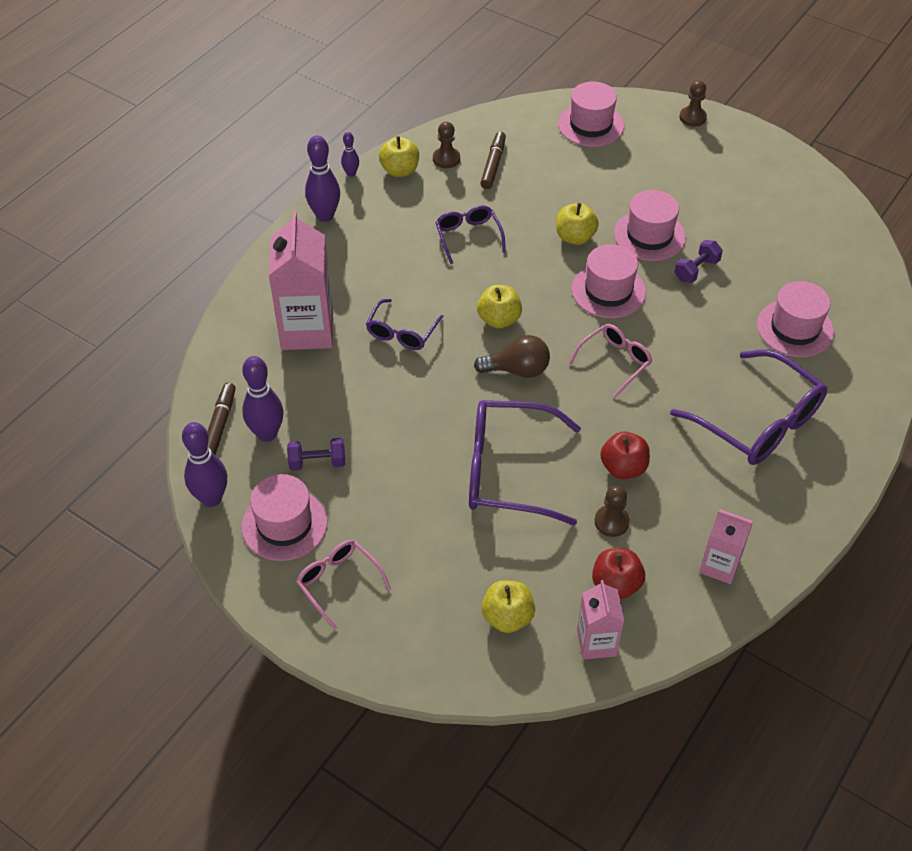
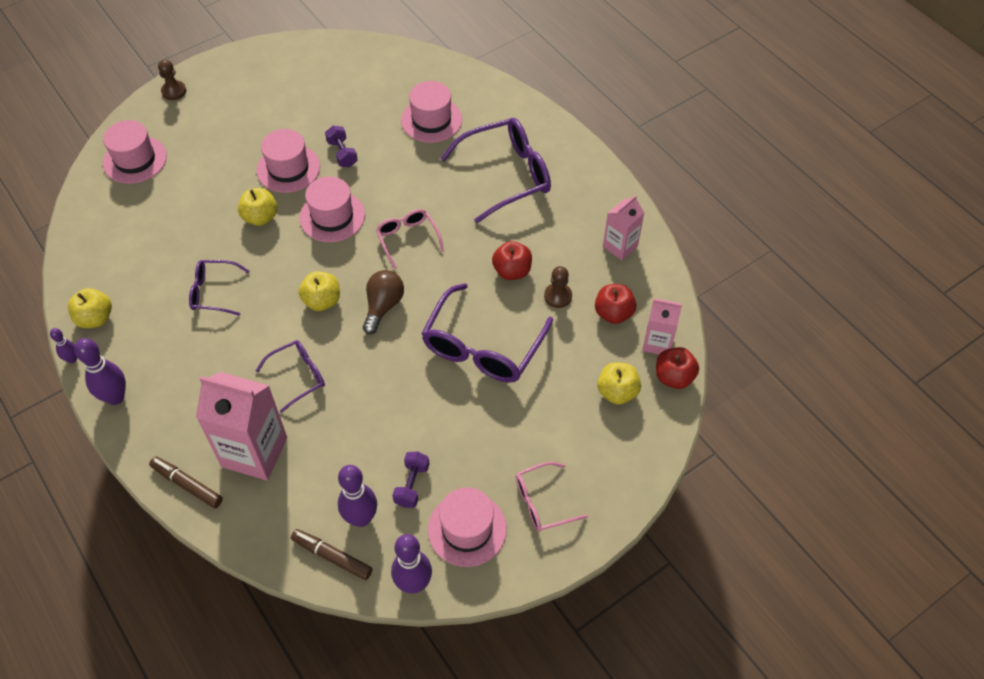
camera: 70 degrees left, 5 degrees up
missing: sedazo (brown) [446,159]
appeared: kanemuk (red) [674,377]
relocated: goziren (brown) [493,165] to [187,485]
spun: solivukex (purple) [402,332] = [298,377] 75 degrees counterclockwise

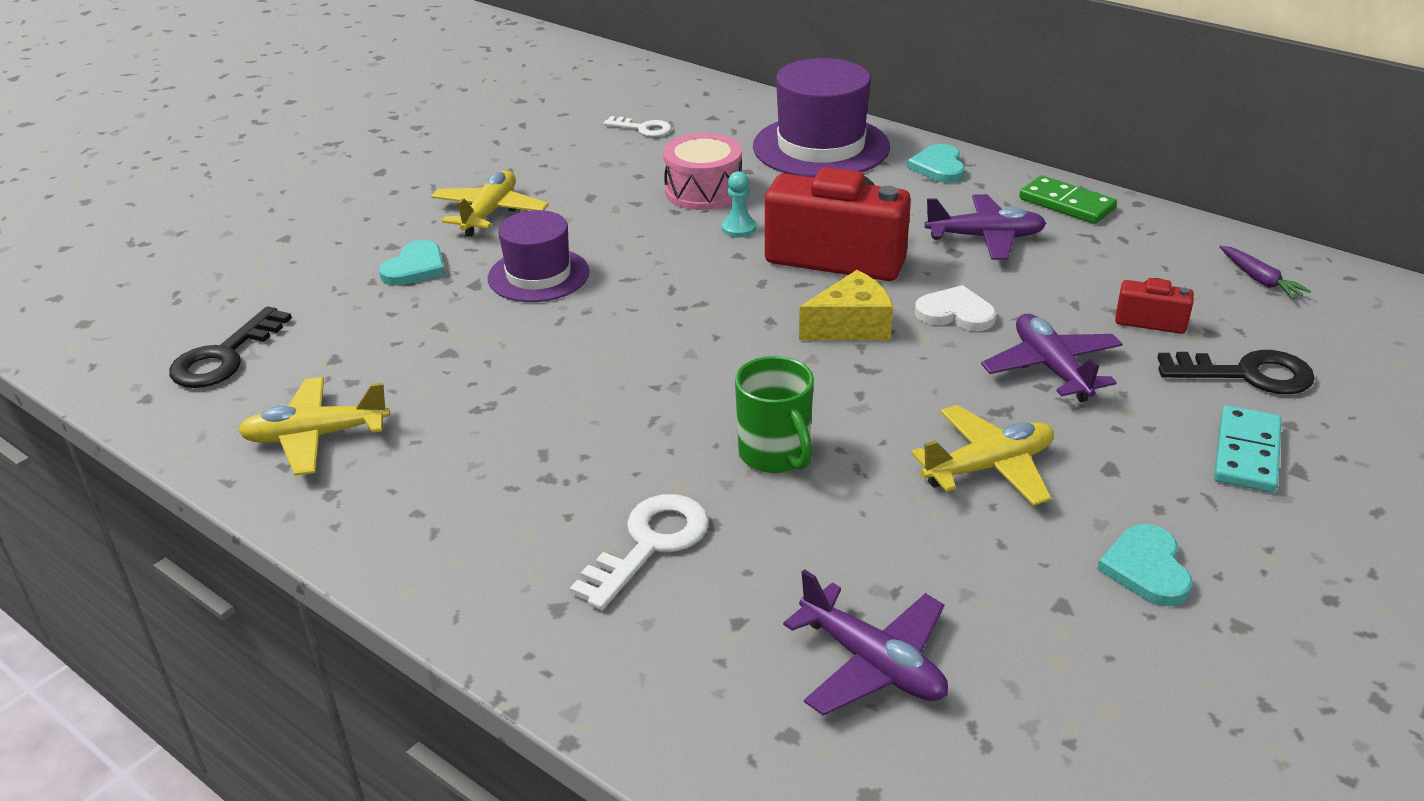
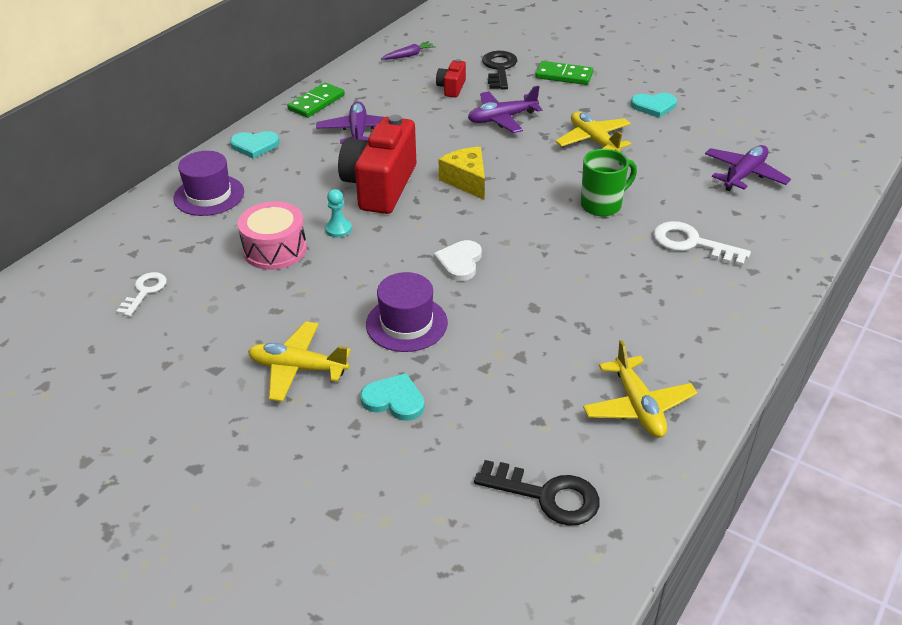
camera: 95 degrees left, 5 degrees up
relocated: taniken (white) [955,313] to [459,262]
colour: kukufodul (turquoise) [1247,453] to kukufodul (green) [564,76]
size: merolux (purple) [821,147] = [209,195] x0.64

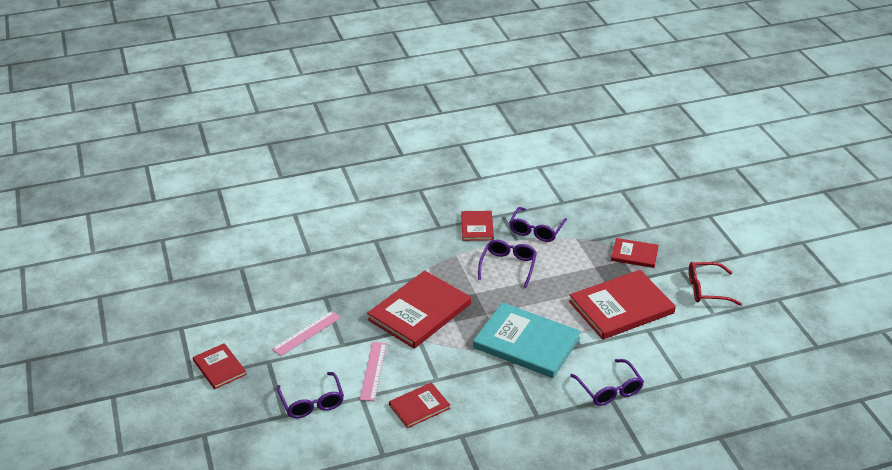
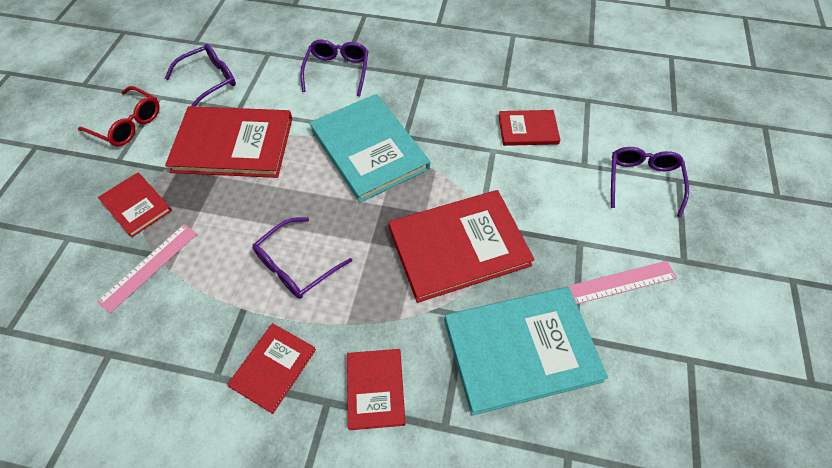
camera: 150 degrees left, 20 degrees up
appeared: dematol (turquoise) [521,350]
relocated: dematol (red) [219,367] to [375,389]; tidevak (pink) [373,371] to [149,266]; solivukex (purple) [536,230] to [209,81]

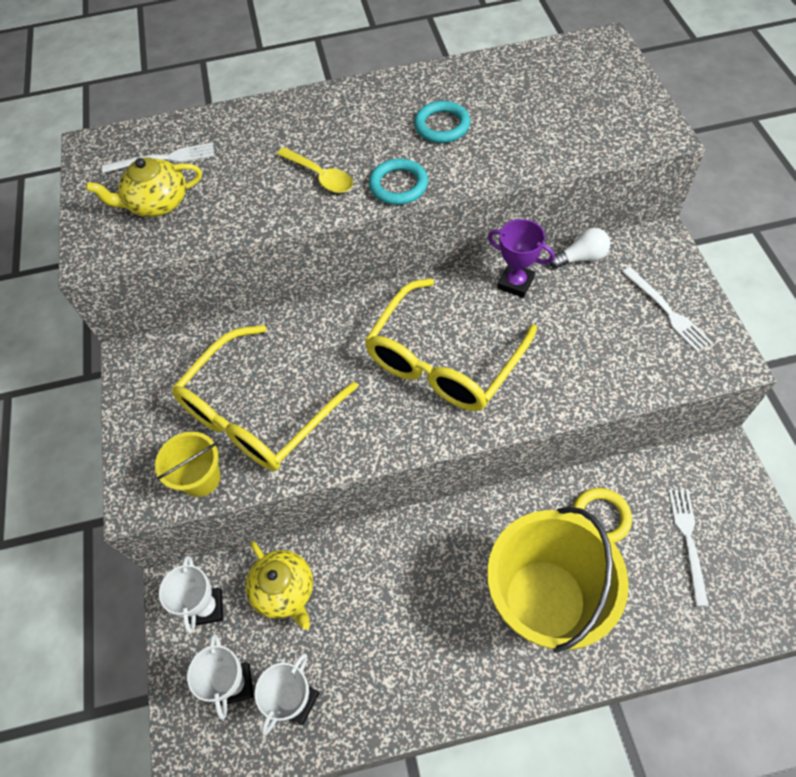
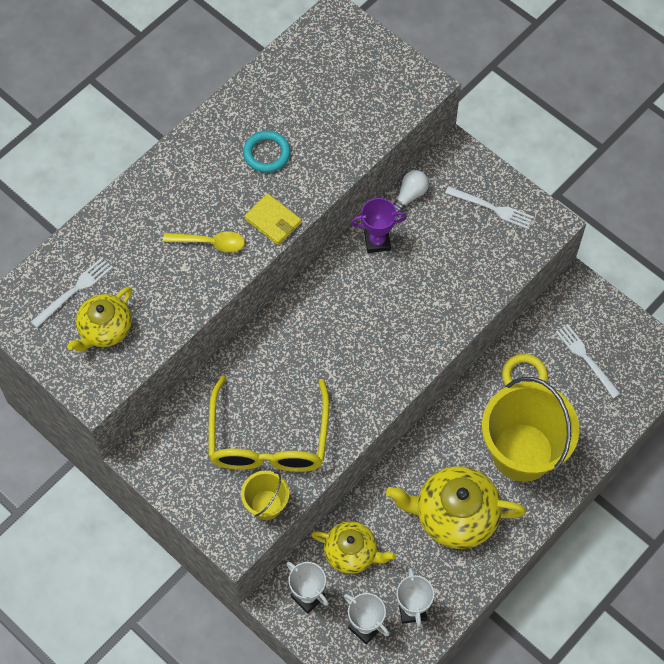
camera: 40 degrees left, 5 degrees up
missing: solivukex (yellow) [444,360]
appeared: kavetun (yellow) [454,515]
exchanged: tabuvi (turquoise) [398,185] to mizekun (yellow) [273,221]

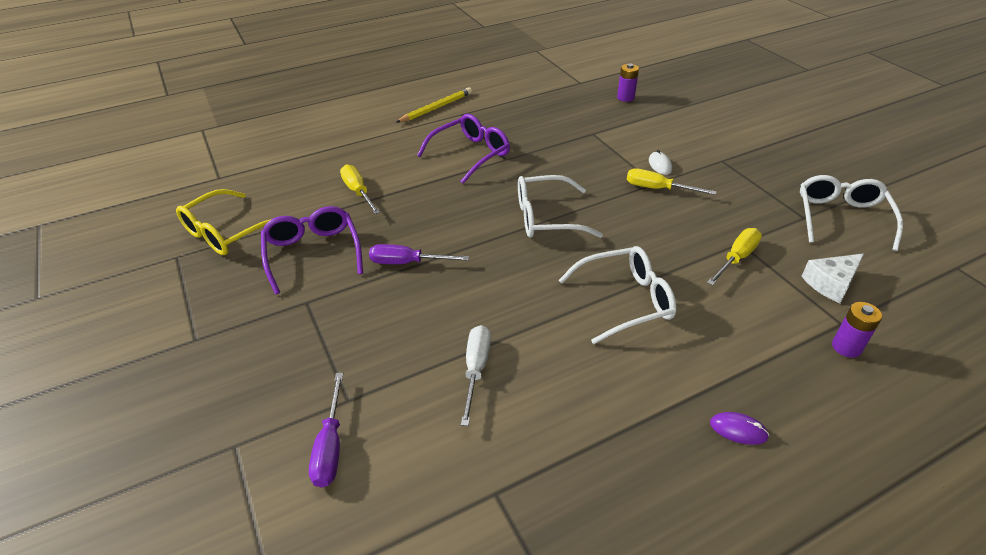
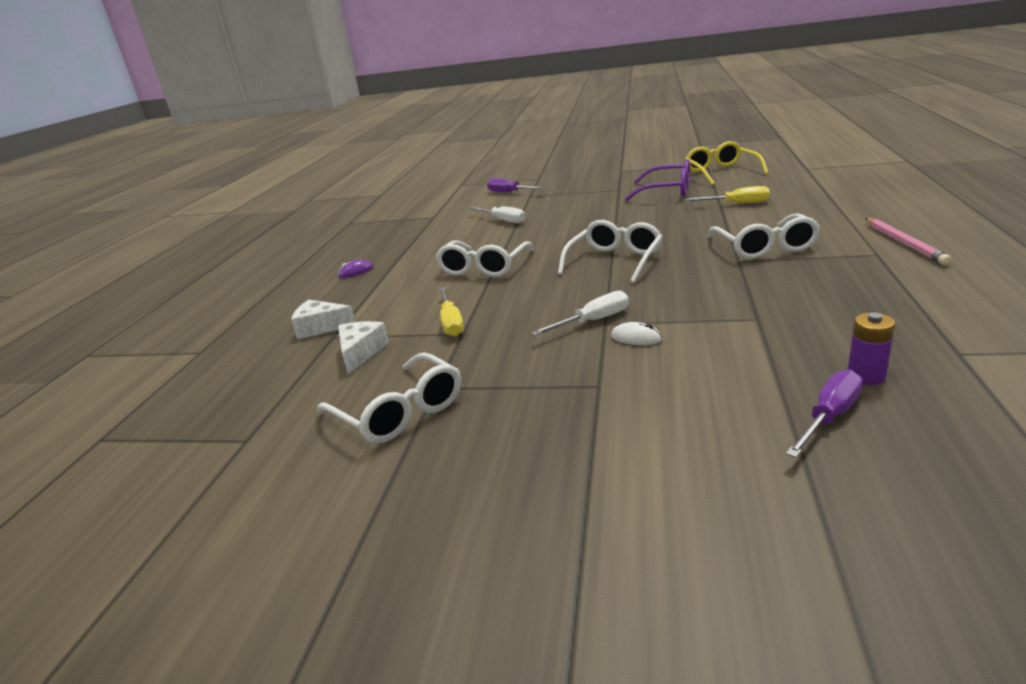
camera: 130 degrees right, 15 degrees down
relocated: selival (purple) [407,263] to [829,417]
exchanged: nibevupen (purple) [846,347] to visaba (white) [321,327]
colour: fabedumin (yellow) [436,108] to fabedumin (pink) [904,243]; solivukex (purple) [470,154] to solivukex (white) [764,247]; selival (yellow) [658,189] to selival (white) [593,321]

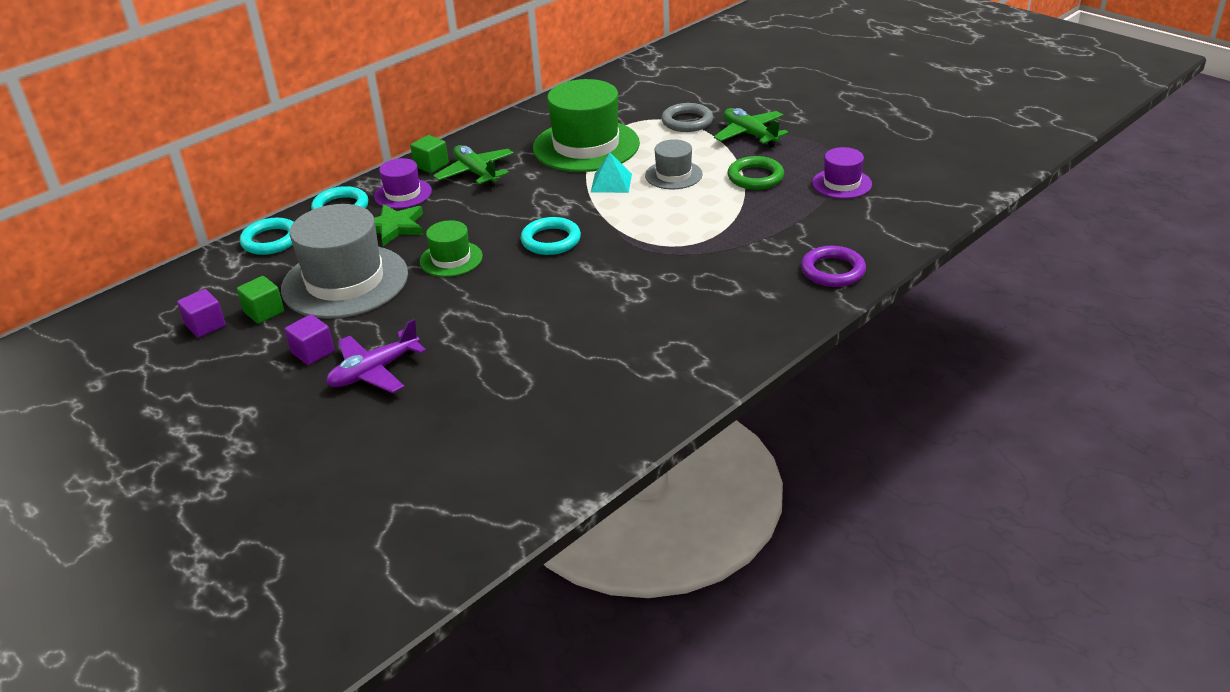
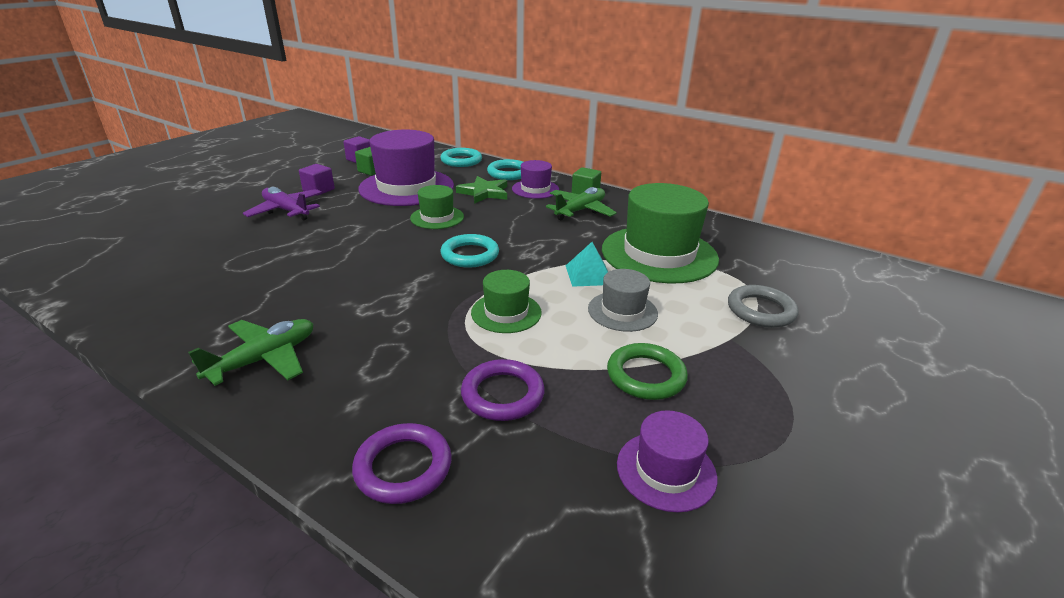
camera: 75 degrees right, 5 degrees down
appeared: tabuvi (purple) [502,394]; merolux (green) [506,312]
relocated: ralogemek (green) [749,134] to [264,359]
colour: merolux (grey) [345,281] to merolux (purple) [406,187]

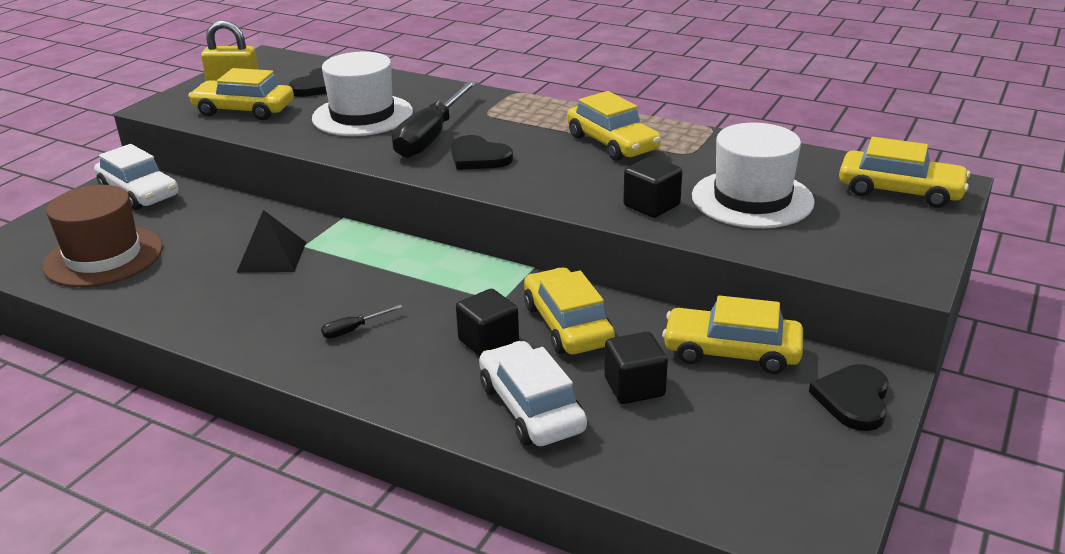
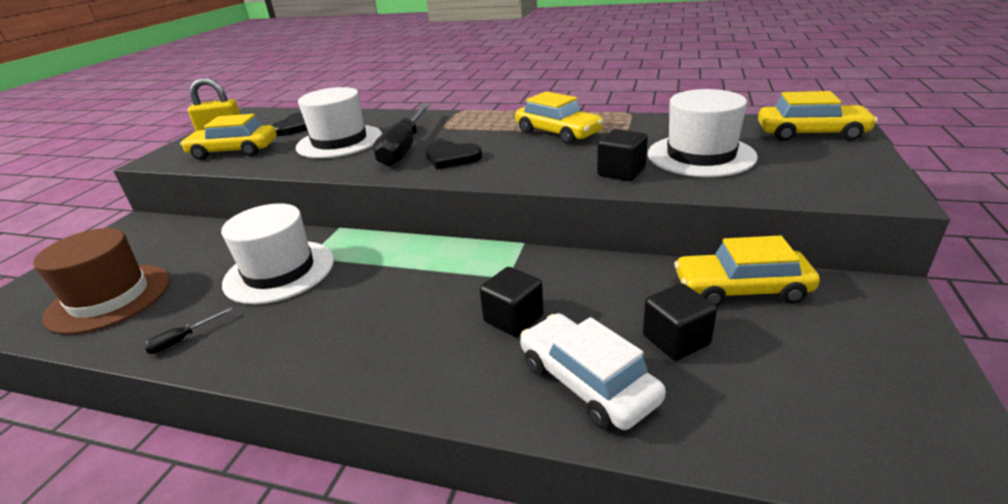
camera: 10 degrees left, 0 degrees up
missing: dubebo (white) [139,192]; dubebo (yellow) [567,325]; taniken (black) [853,399]
relocated: selival (black) [353,329] to [182,340]
exchanged: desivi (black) [272,256] to merolux (white) [279,271]

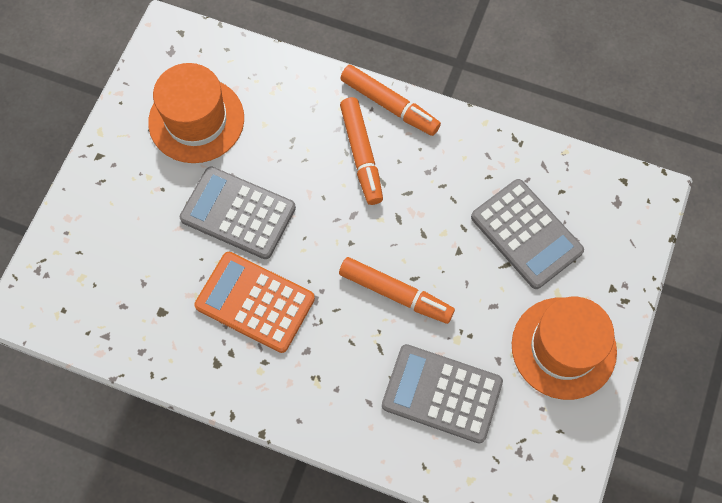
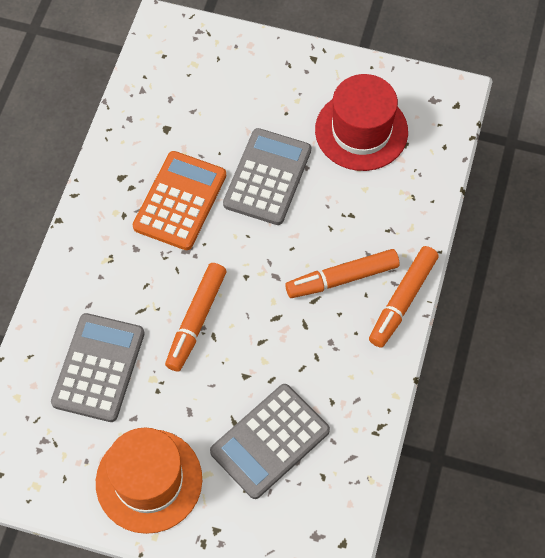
camera: 85 degrees right, 5 degrees down
colour: merolux (orange) [196,120] to merolux (red) [361,131]

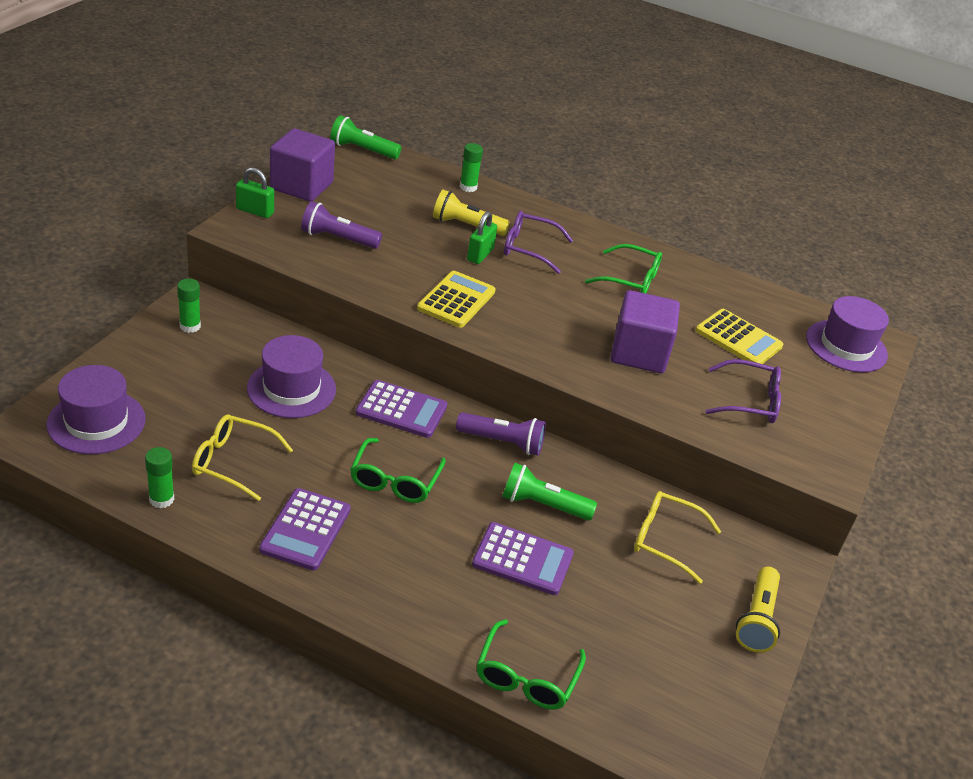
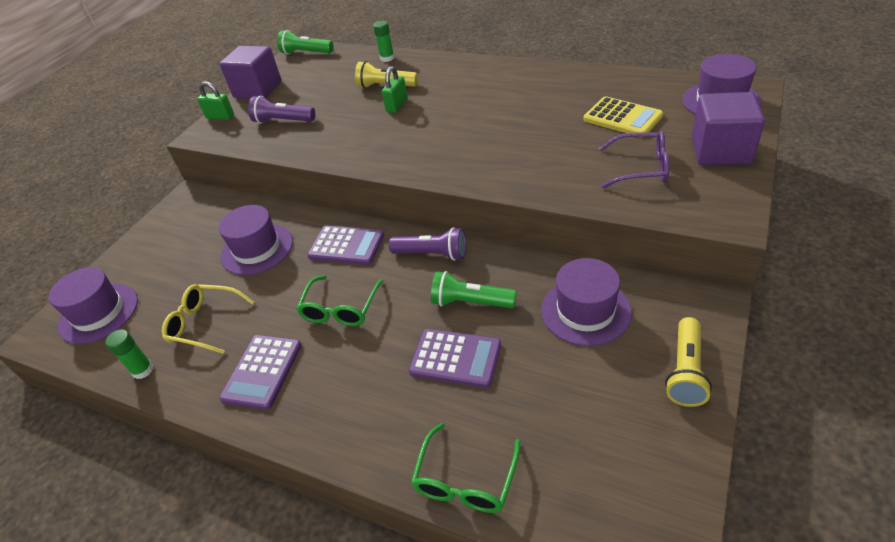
camera: 10 degrees right, 5 degrees up
missing: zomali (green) [190,326]; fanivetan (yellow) [456,300]; solivukex (purple) [529,248]; solivukex (green) [630,279]
relocated: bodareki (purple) [639,353] to [720,151]
exchanged: solivukex (yellow) [665,540] to merolux (purple) [585,311]

